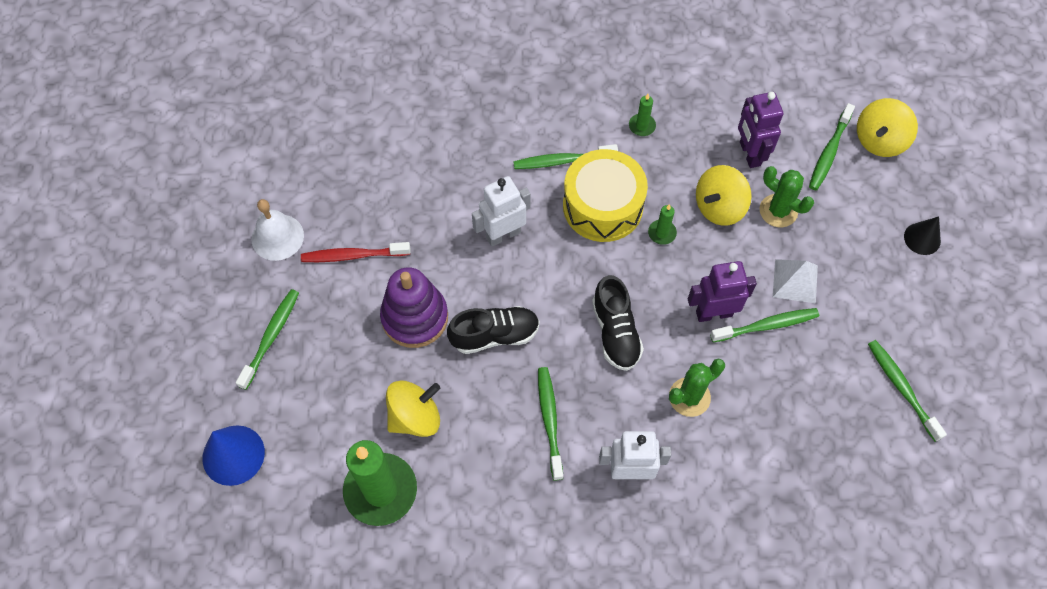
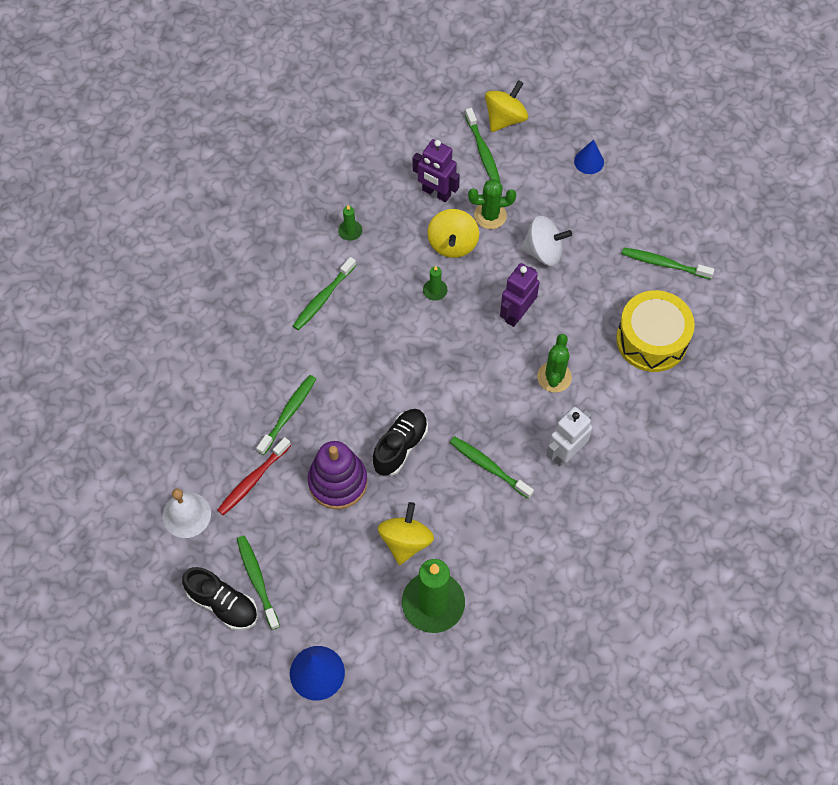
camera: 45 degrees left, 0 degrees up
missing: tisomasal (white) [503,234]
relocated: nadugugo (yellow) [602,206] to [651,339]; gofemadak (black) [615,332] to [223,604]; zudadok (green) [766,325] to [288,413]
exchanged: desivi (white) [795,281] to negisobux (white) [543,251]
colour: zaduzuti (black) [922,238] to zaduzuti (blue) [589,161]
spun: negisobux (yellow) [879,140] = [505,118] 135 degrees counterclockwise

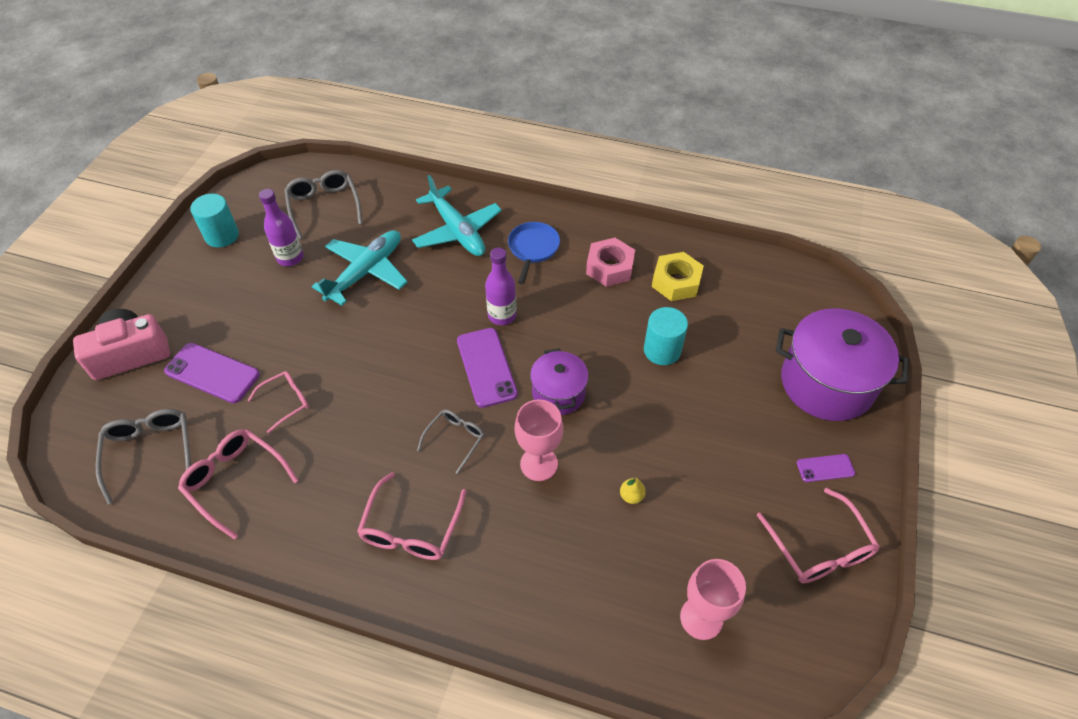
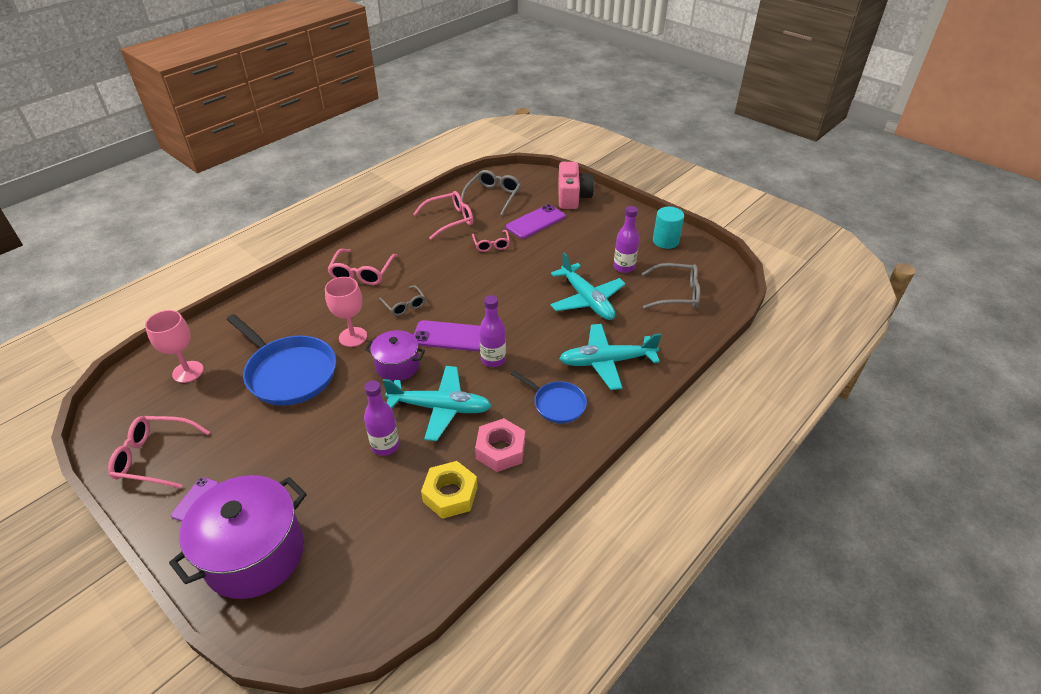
camera: 115 degrees right, 10 degrees down
appeared: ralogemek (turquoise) [440,408]
exchanged: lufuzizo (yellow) [631,496] to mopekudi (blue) [289,373]; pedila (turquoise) [662,350] to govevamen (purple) [385,446]
spun: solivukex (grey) [150,452] = [493,196] 75 degrees counterclockwise; solivukex (pink) [411,528] = [362,273] 120 degrees counterclockwise

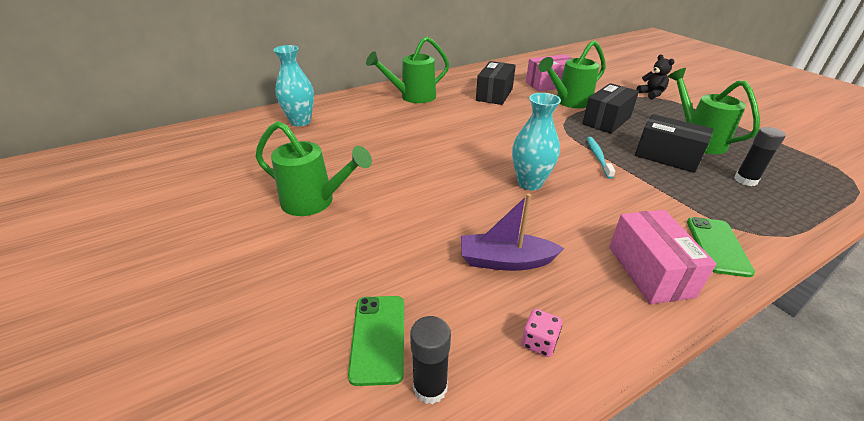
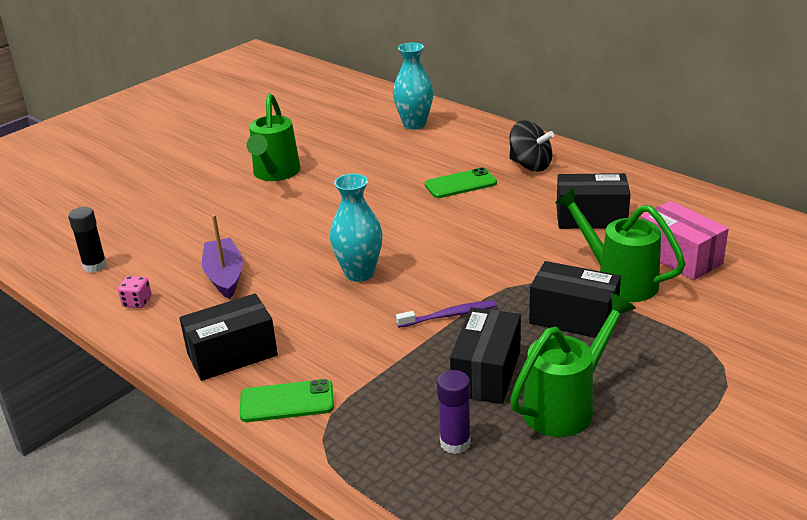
camera: 75 degrees right, 5 degrees down
missing: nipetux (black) [651,94]
relocated: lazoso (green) [378,338] to [460,184]
exchanged: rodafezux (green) [413,97] to negisobux (black) [530,165]
colour: zudadok (turquoise) [598,157] to zudadok (purple) [449,315]; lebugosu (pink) [649,271] to lebugosu (black) [232,355]; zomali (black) [745,180] to zomali (purple) [455,443]

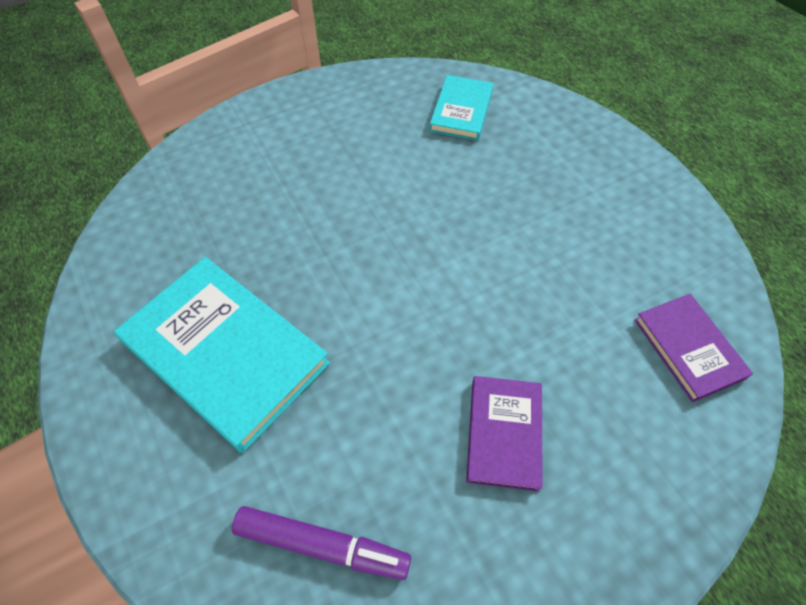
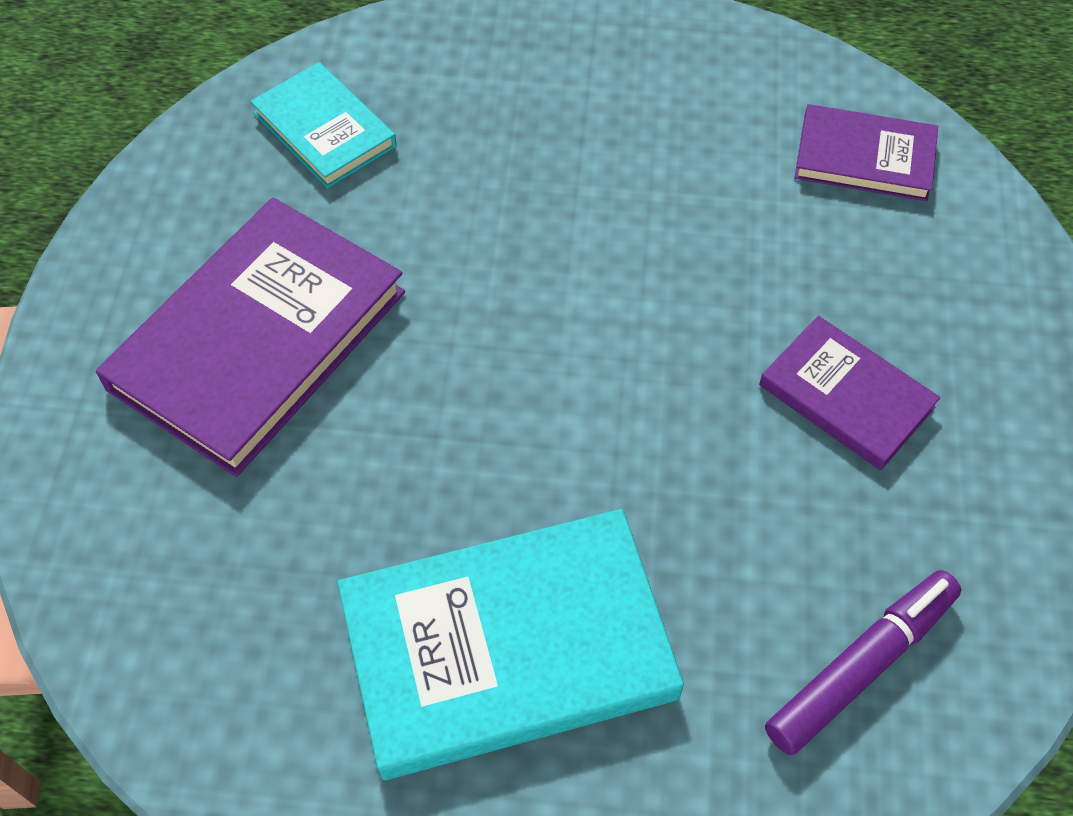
camera: 55 degrees left, 0 degrees up
appeared: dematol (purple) [258,340]

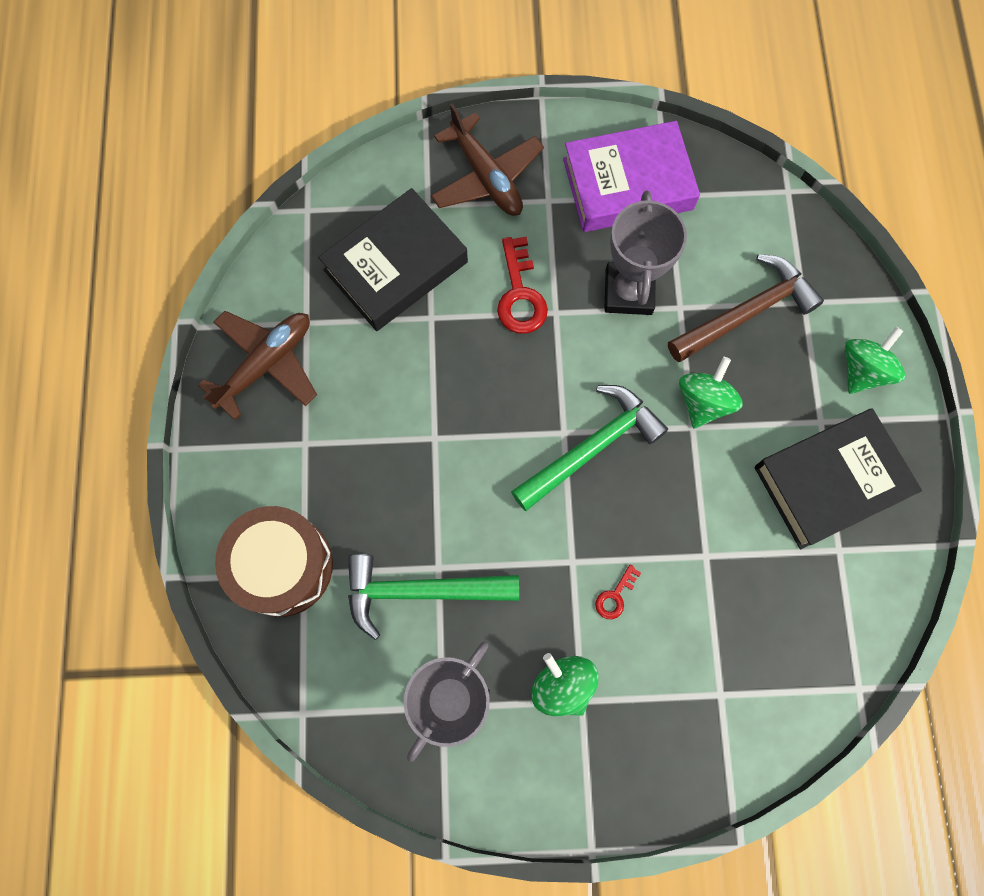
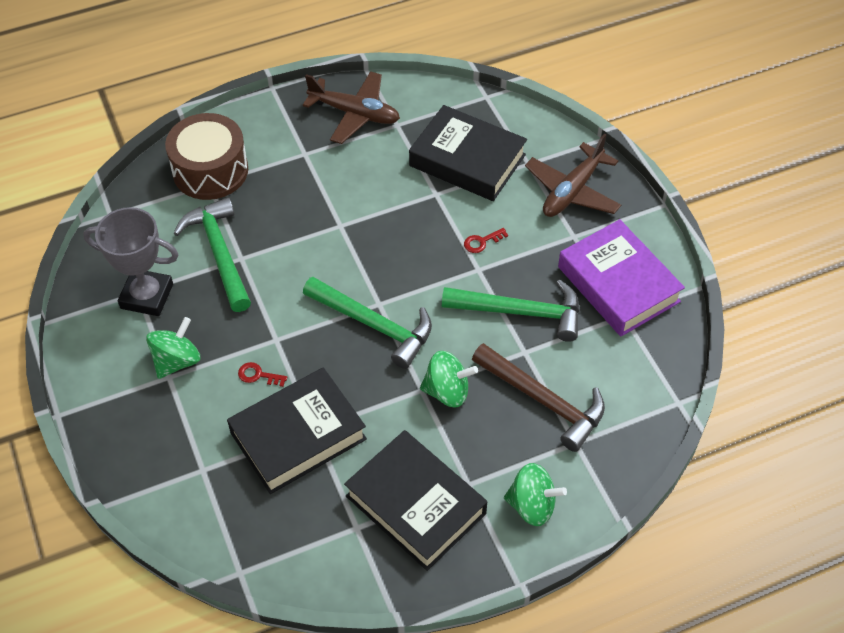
camera: 70 degrees right, 20 degrees down
appeared: dematol (black) [298,436]
exchanged: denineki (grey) [628,292] to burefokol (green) [520,312]
size: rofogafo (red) [520,295] = [481,242] x0.52

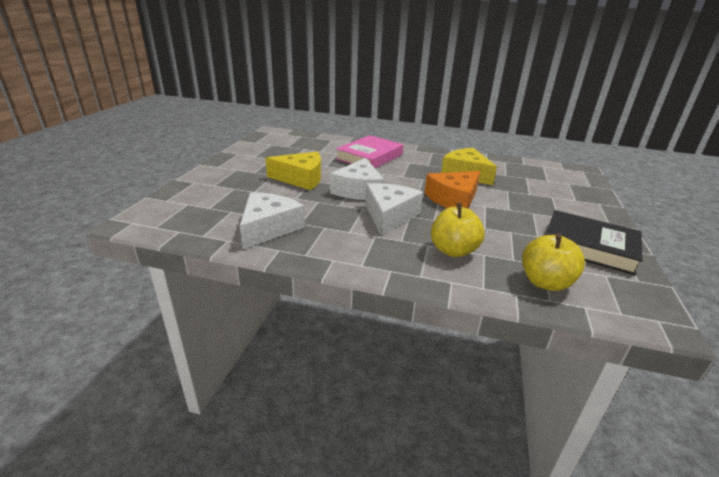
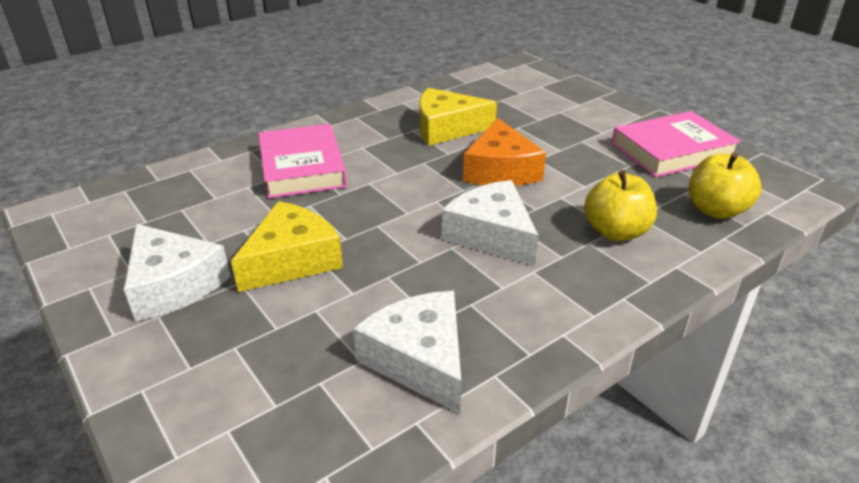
camera: 50 degrees left, 5 degrees up
relocated: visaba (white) [359,190] to [173,284]
colour: dematol (black) [588,246] to dematol (pink) [672,150]

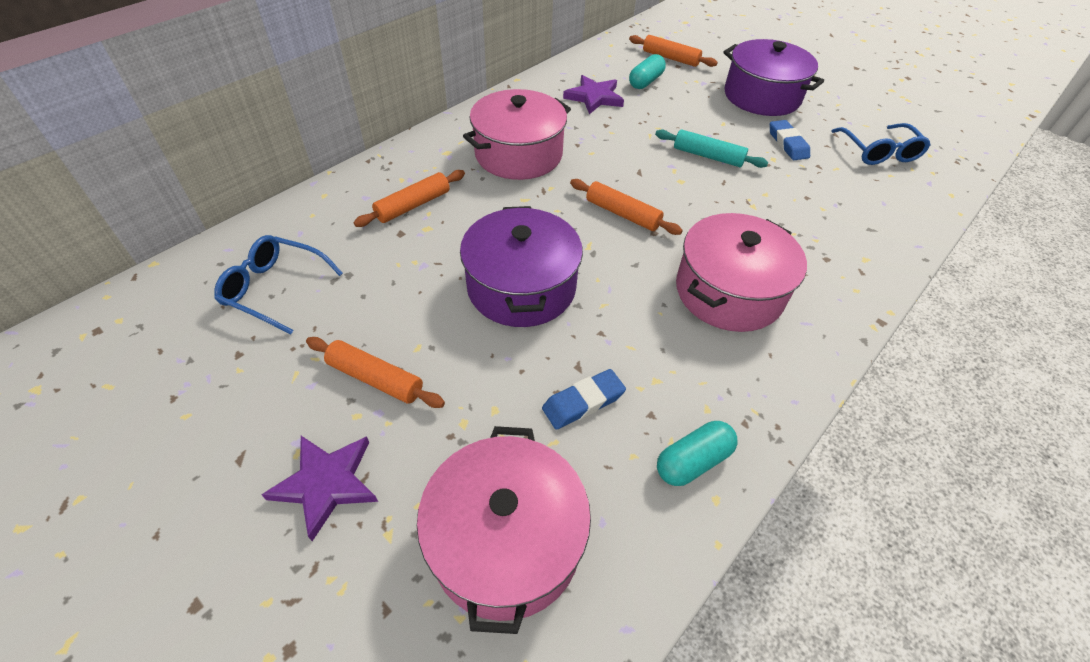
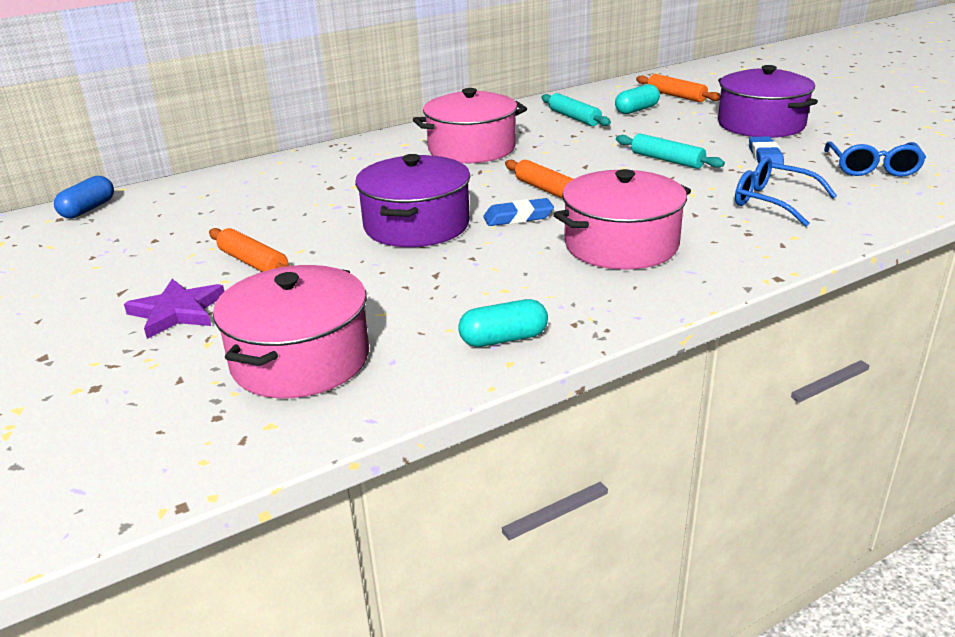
camera: 20 degrees right, 20 degrees down
missing: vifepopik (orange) [413,205]
appeared: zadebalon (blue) [88,209]
relocated: solivukex (blue) [274,289] to [773,202]; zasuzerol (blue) [583,402] to [518,217]
exchanged: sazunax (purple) [594,97] to vifepopik (turquoise) [574,118]

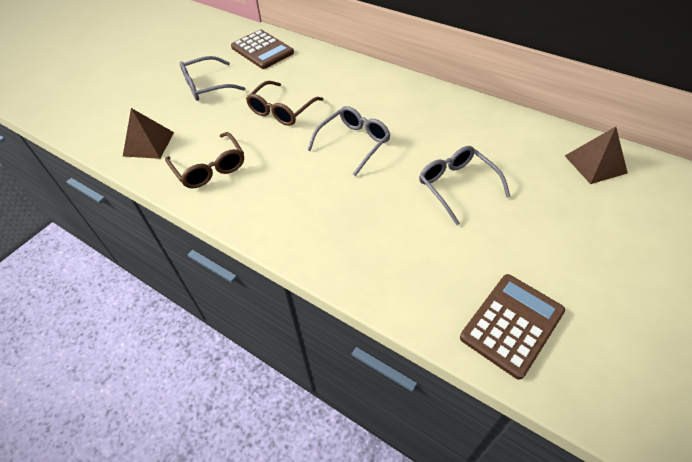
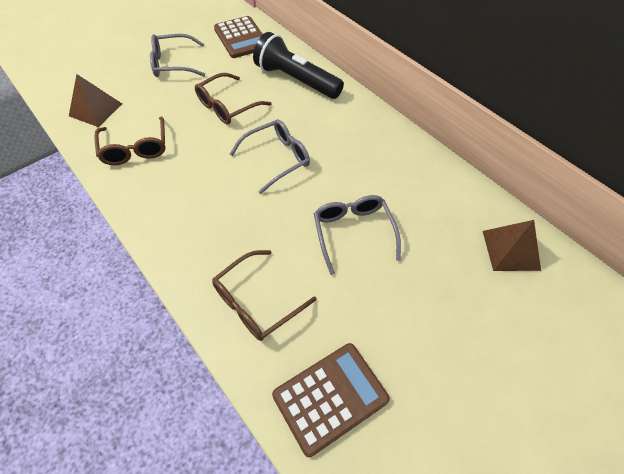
camera: 15 degrees right, 5 degrees up
appeared: solivukex (brown) [257,302]; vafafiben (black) [296,80]

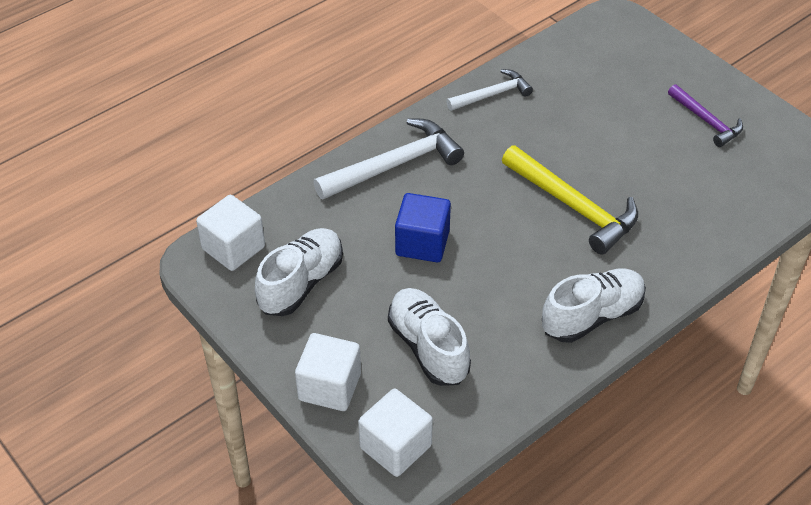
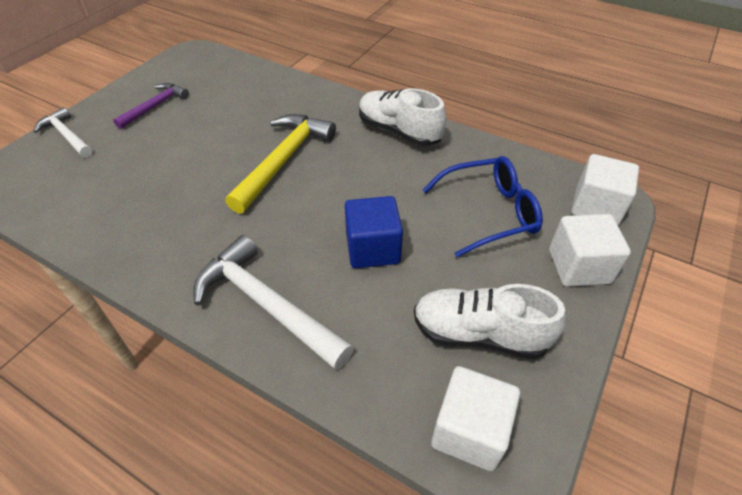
camera: 110 degrees left, 0 degrees up
relocated: burefokol (white) [492,94] to [67,135]
exchanged: gofemadak (white) [428,347] to solivukex (blue) [489,212]

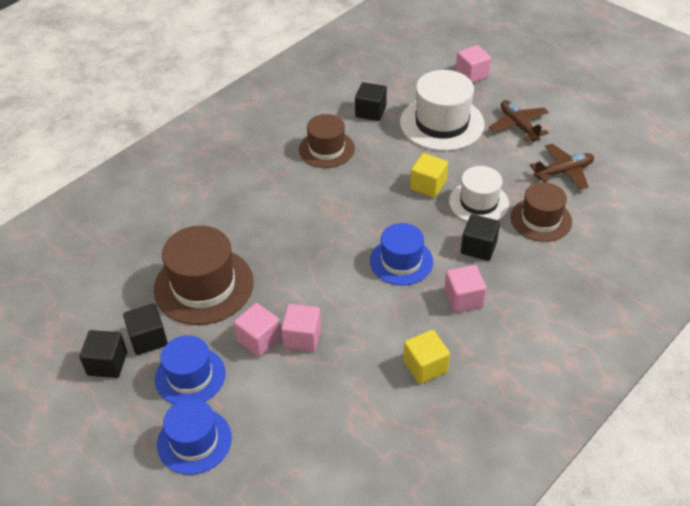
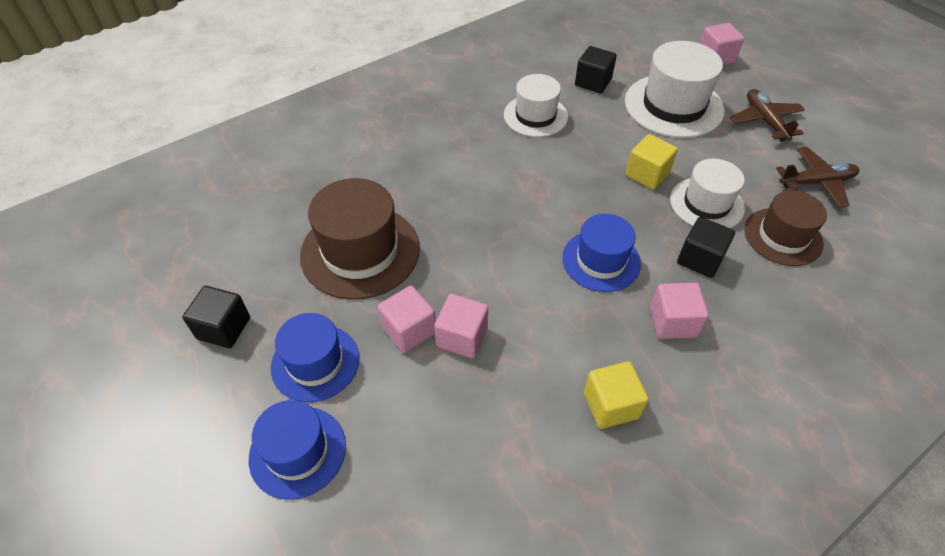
camera: 10 degrees right, 5 degrees up
missing: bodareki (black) [148,339]
colour: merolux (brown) [326,149] to merolux (white) [535,116]

